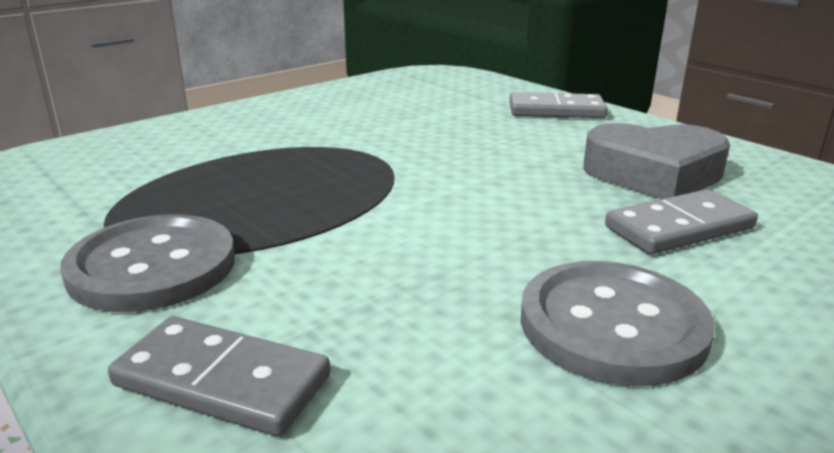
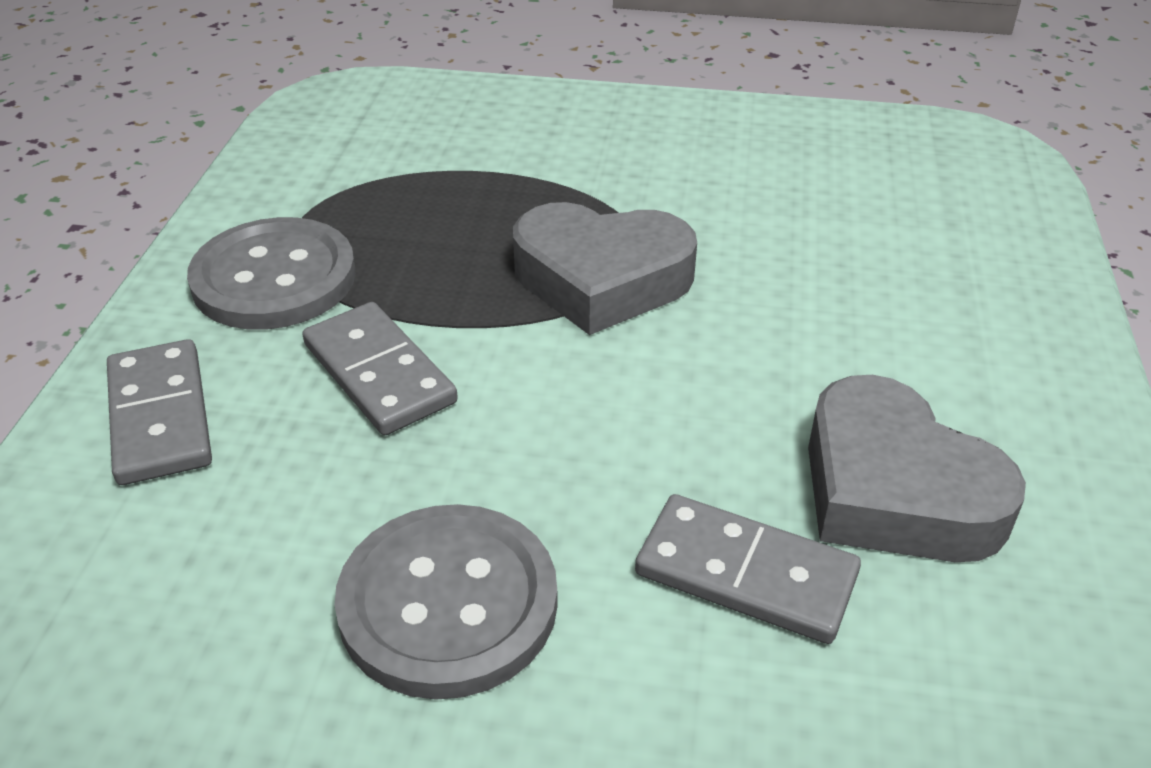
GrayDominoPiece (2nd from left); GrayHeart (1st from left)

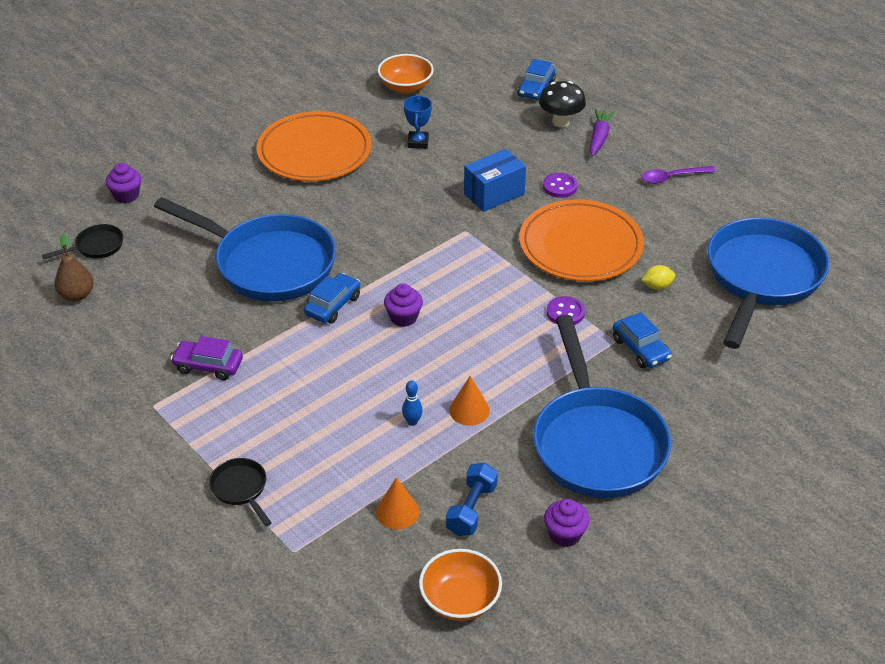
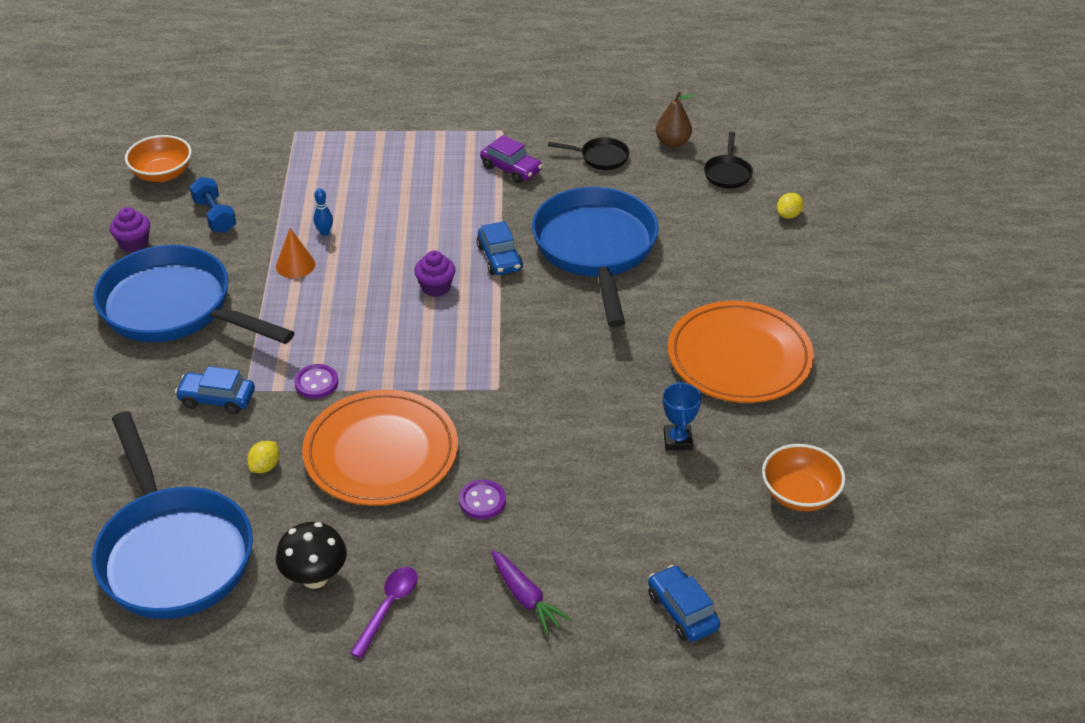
BlackToadstool; VioletAutomobile; RoyalBlueSkillet (3rd from left); BlackSkillet (1st from left); RoyalBlueAwardCup; YellowToyLemon (2nd from left); OrangeColouredConeShape (1st from left in the first image); RoyalBluePackage

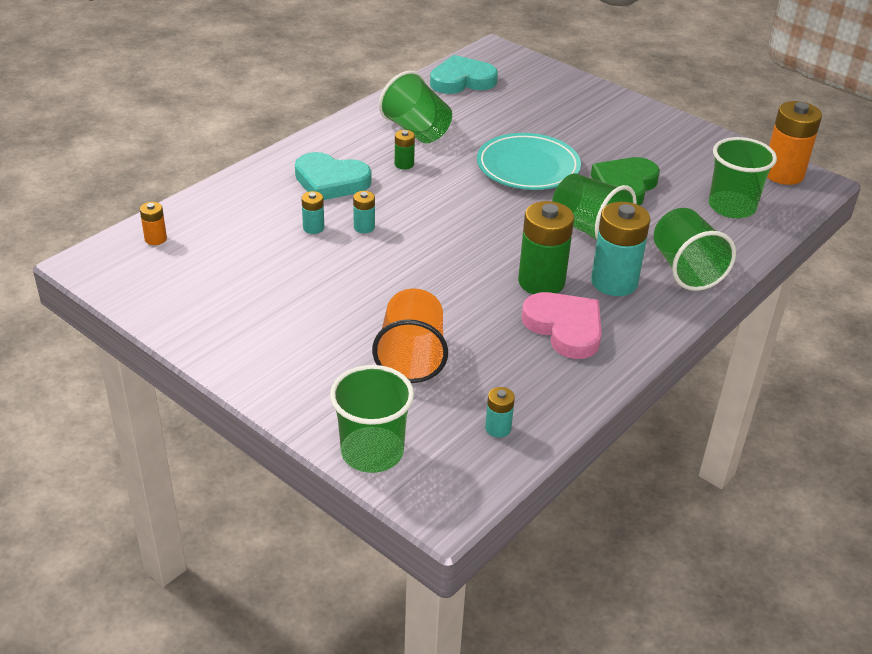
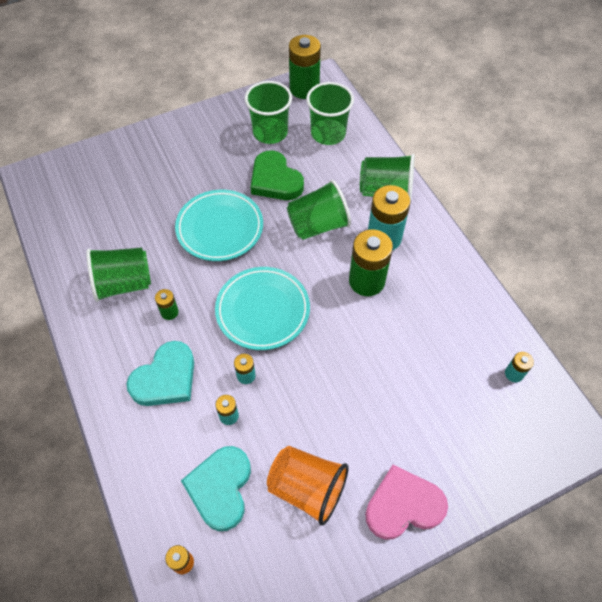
TurquoiseHeart (2nd from left); TurquoisePlate (2nd from left); GreenBeaker (2nd from left); OrangeColouredBeaker; GreenPowerCell (2nd from left); RosyHeart

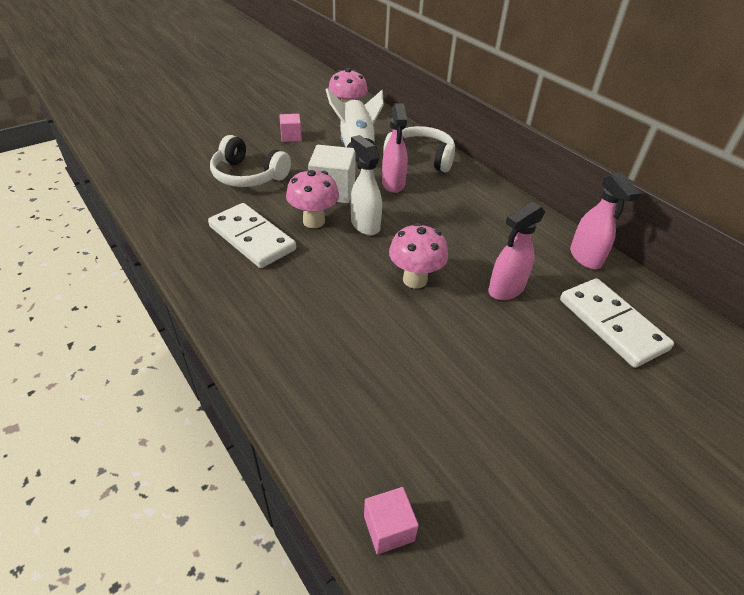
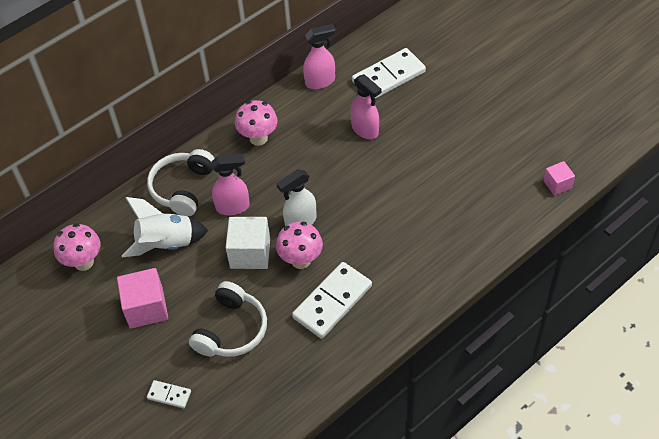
RosyBlock (1st from left); PureWhiteDominoPiece (1st from left); RosyToadstool (2nd from left)

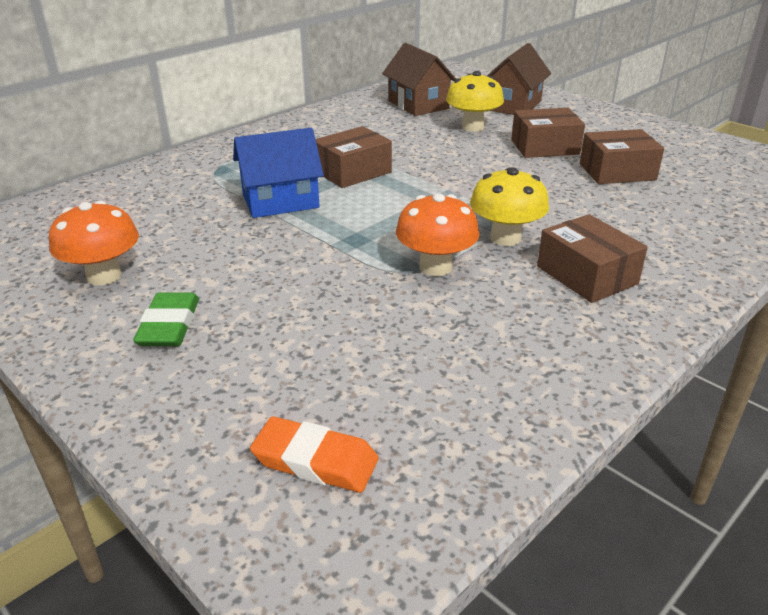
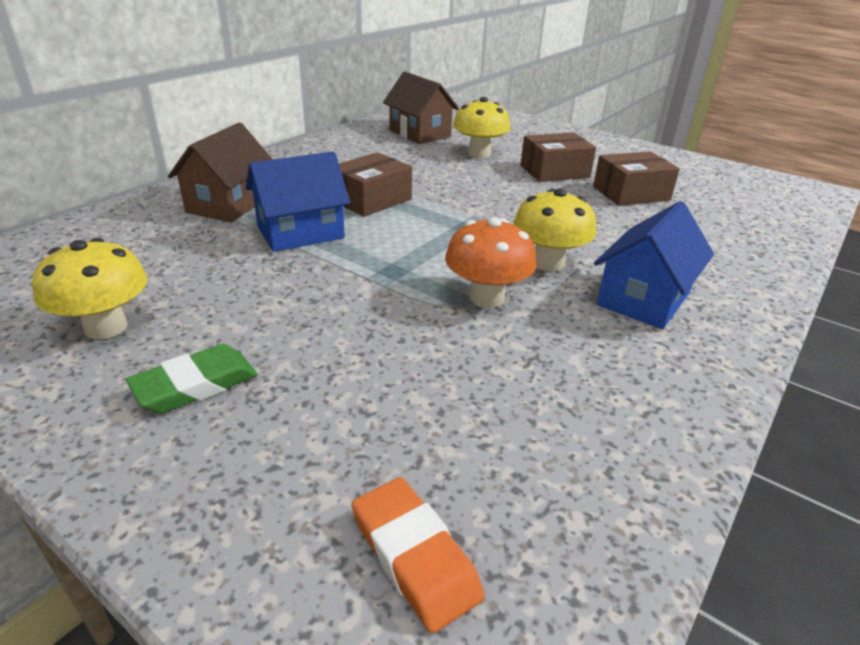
YellowToadstool (1st from left); GreenGumEraser; RussetCottage (1st from left); OrangeColouredGumEraser; RoyalBlueCottage (2nd from left)

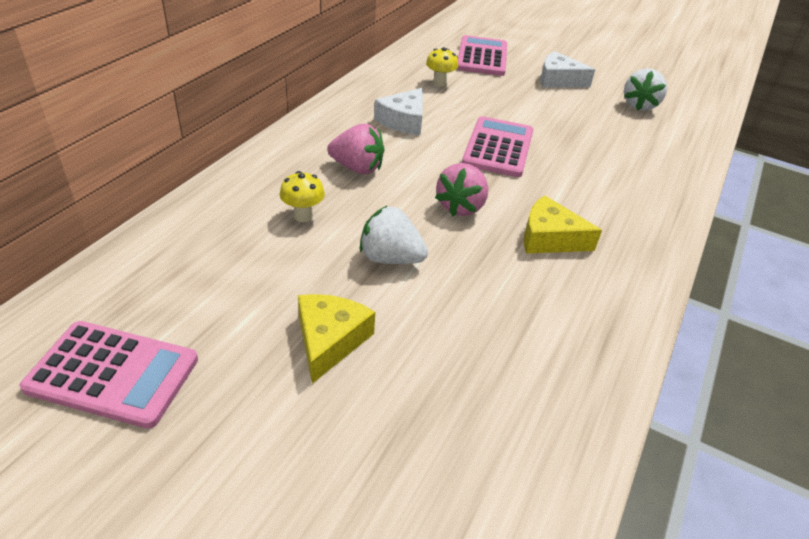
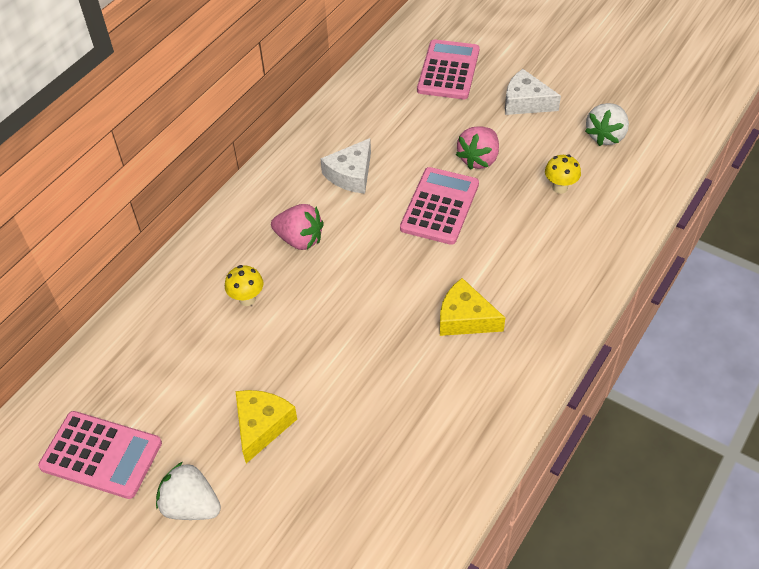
PureWhiteStrawberry (1st from left); RosyStrawberry (2nd from left); YellowToadstool (2nd from left)

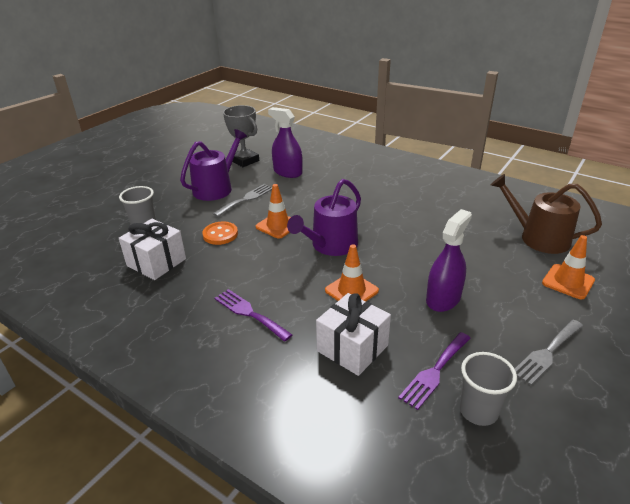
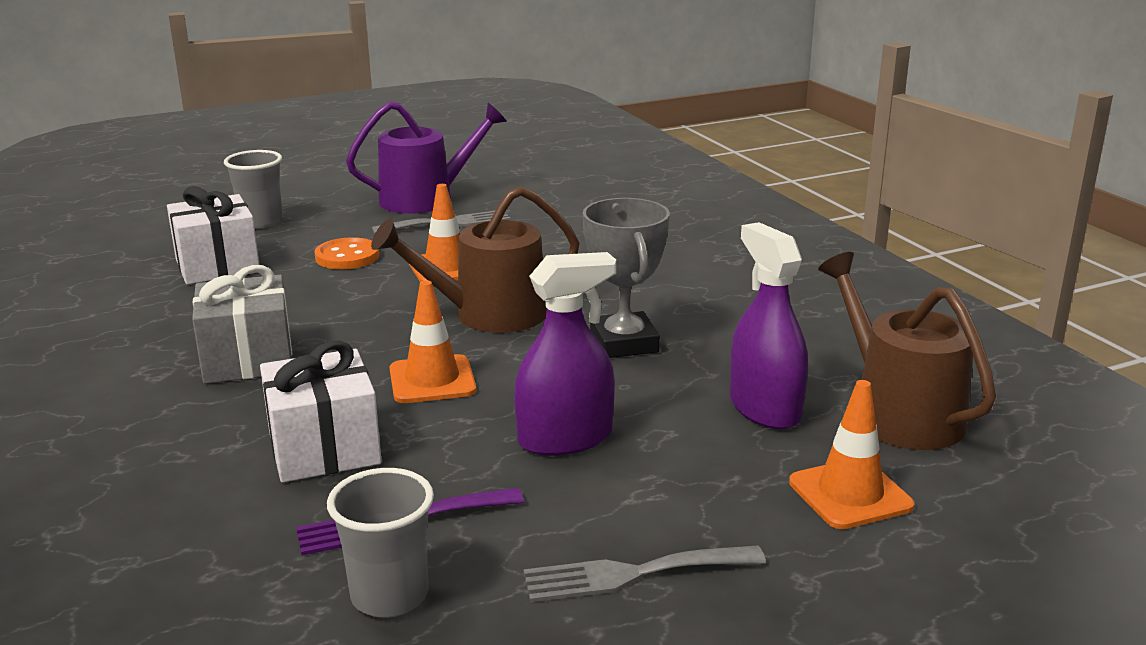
GrayWrappedGift; RussetSprinklingCan (1st from left); GrayAwardCup; VioletSprayer (2nd from left)

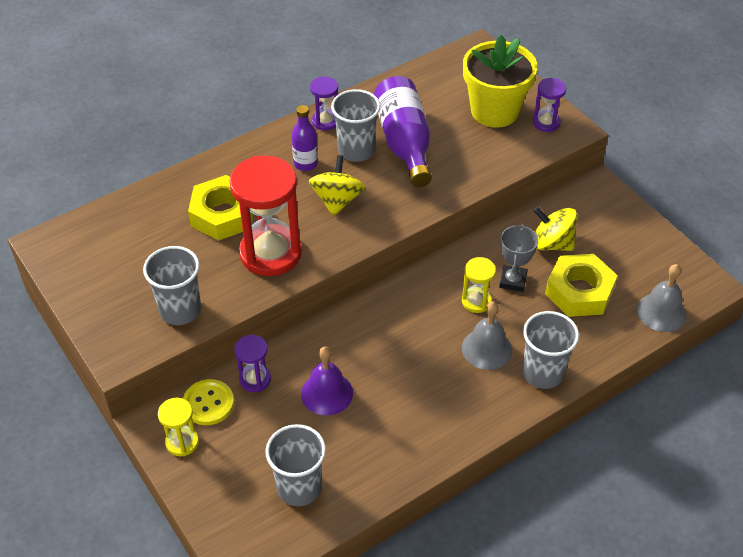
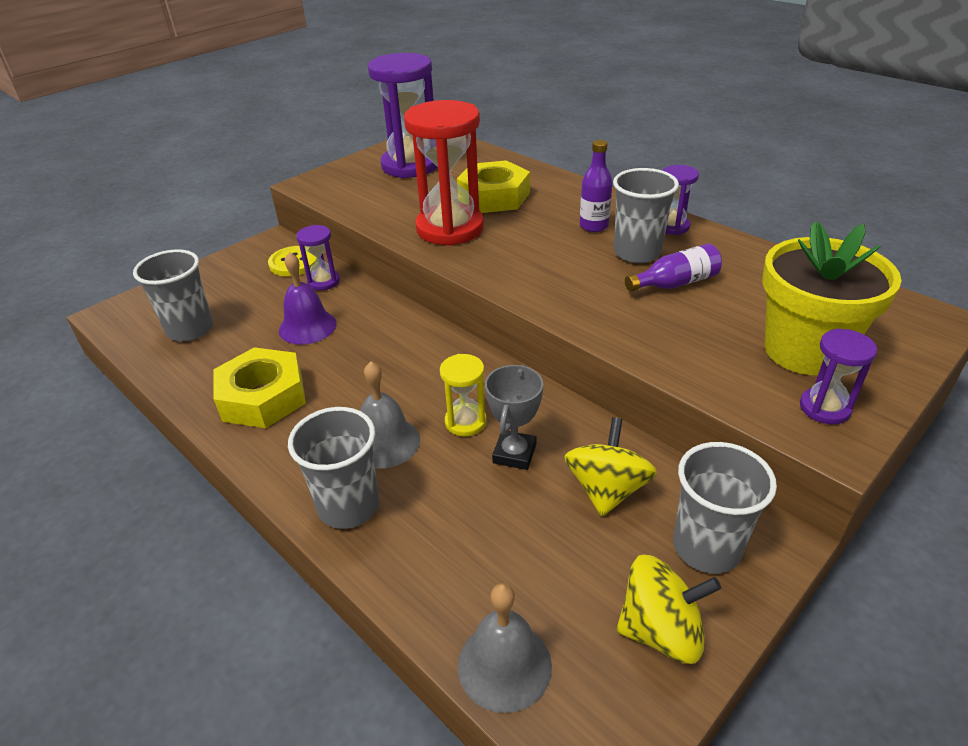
YellowHexagonNut (1st from left); VioletSandglass (2nd from left); GrayAwardCup; YellowWhirligig (2nd from left); VioletDrinkBottle (2nd from left); GrayBeaker (4th from left); YellowSandglass (1st from left in the first image)

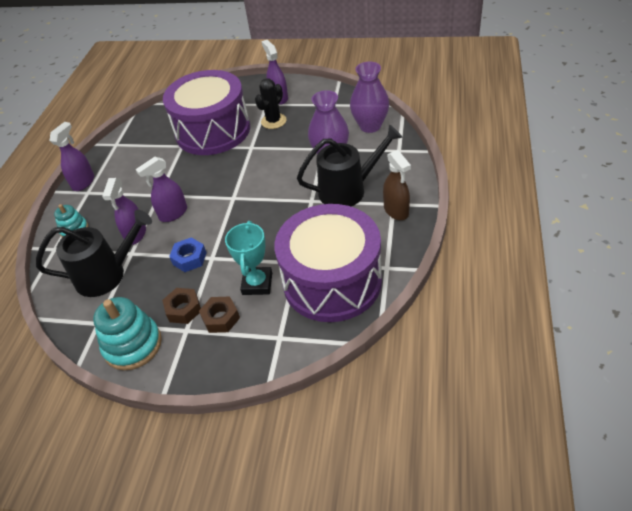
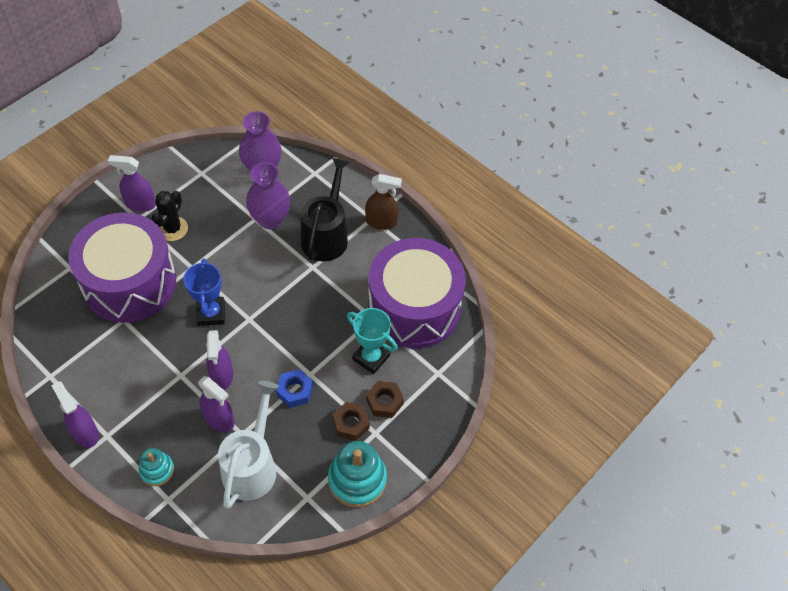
BlackSaguaroCactus; RoyalBlueAwardCup; PureWhiteSprinklingCan

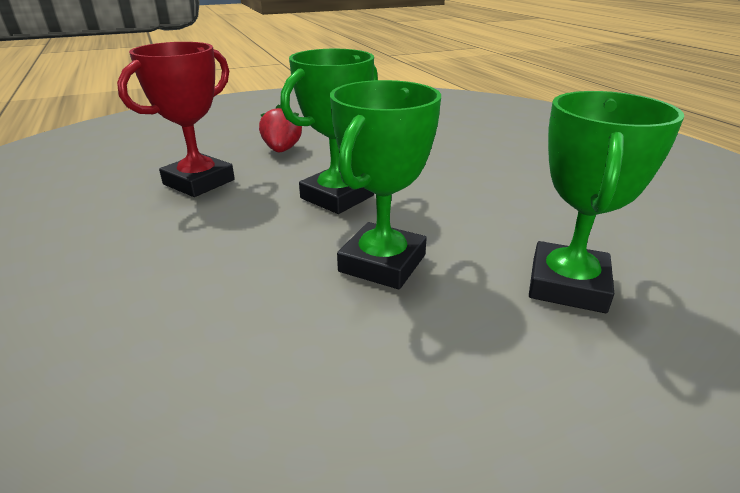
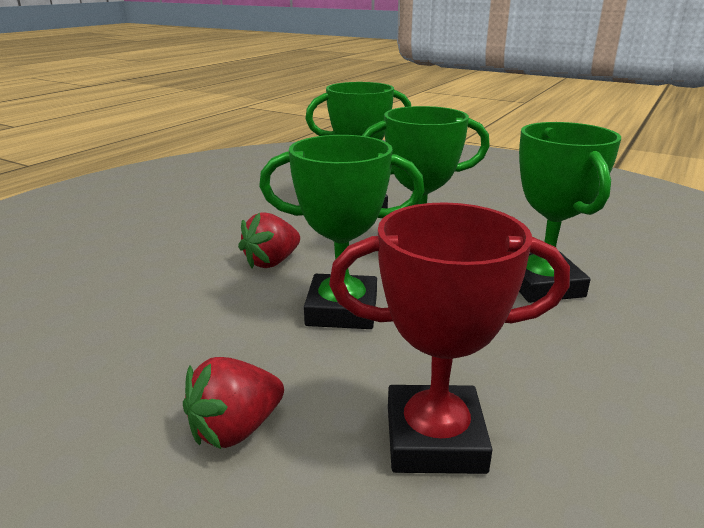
ScarletStrawberry (2nd from left); GreenAwardCup (4th from left)

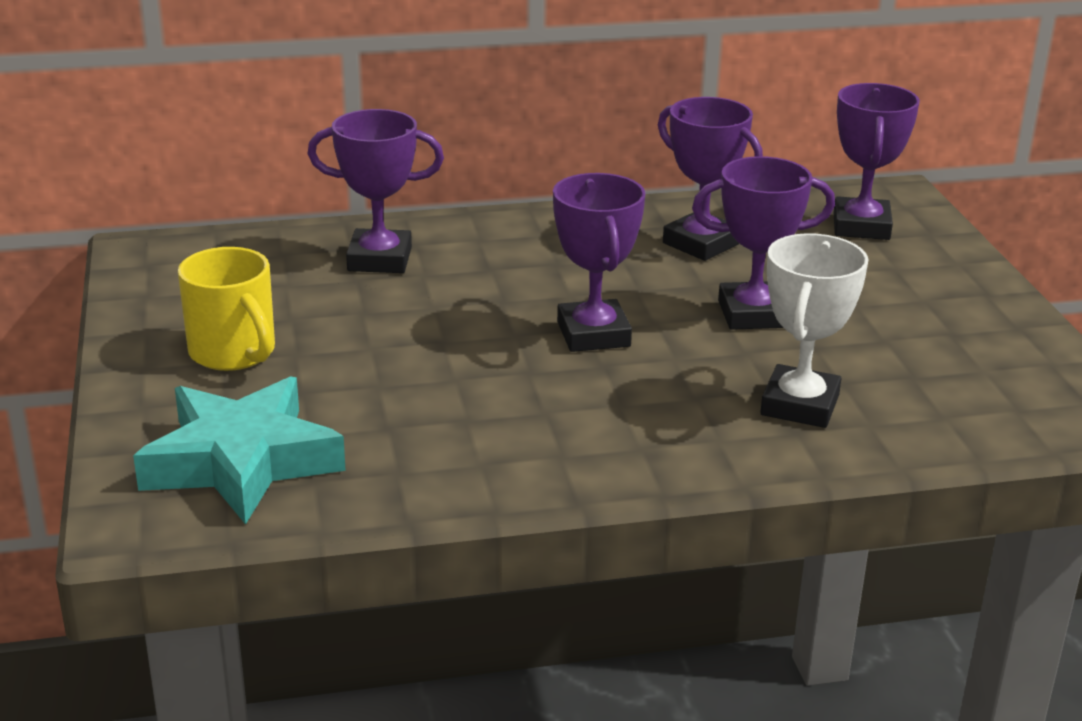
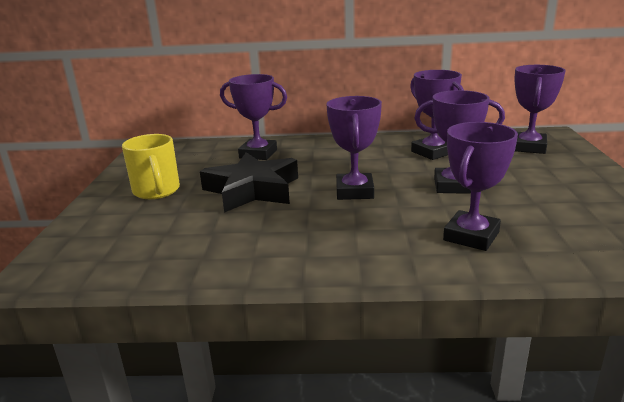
BlackStarShape; VioletAwardCup (5th from left); TurquoiseStarShape

